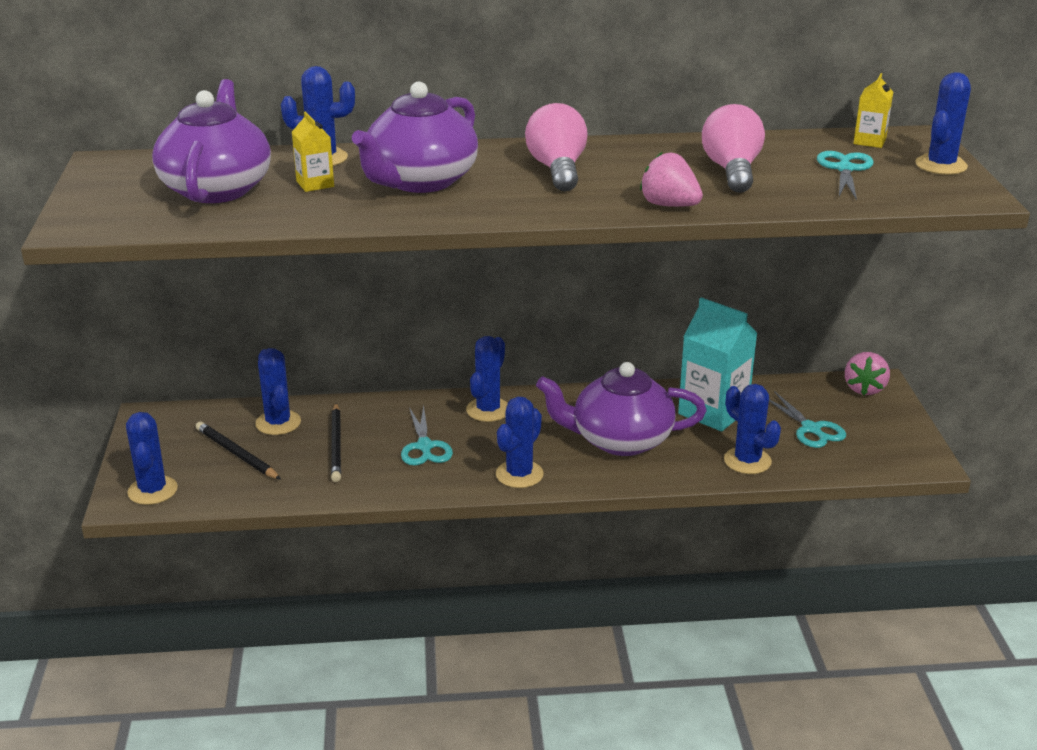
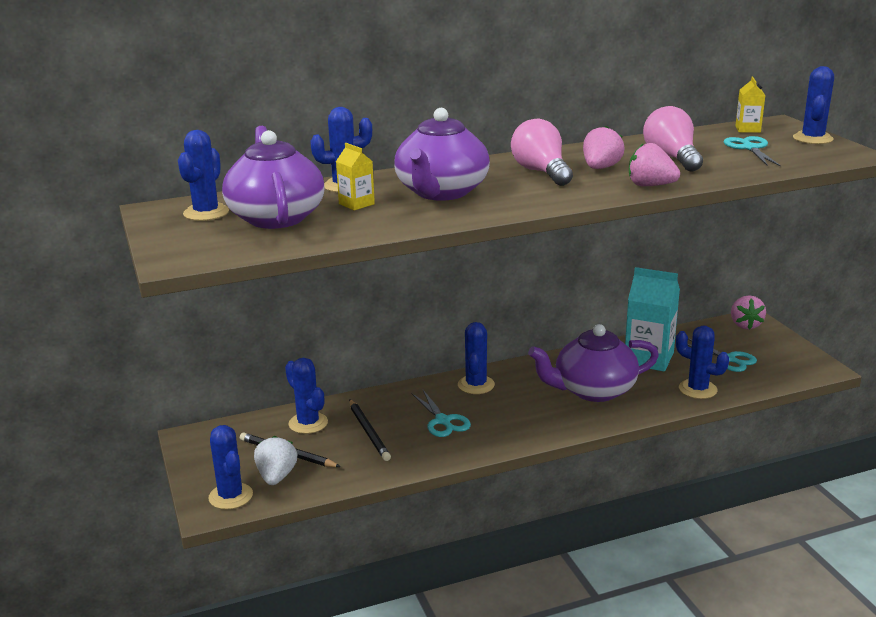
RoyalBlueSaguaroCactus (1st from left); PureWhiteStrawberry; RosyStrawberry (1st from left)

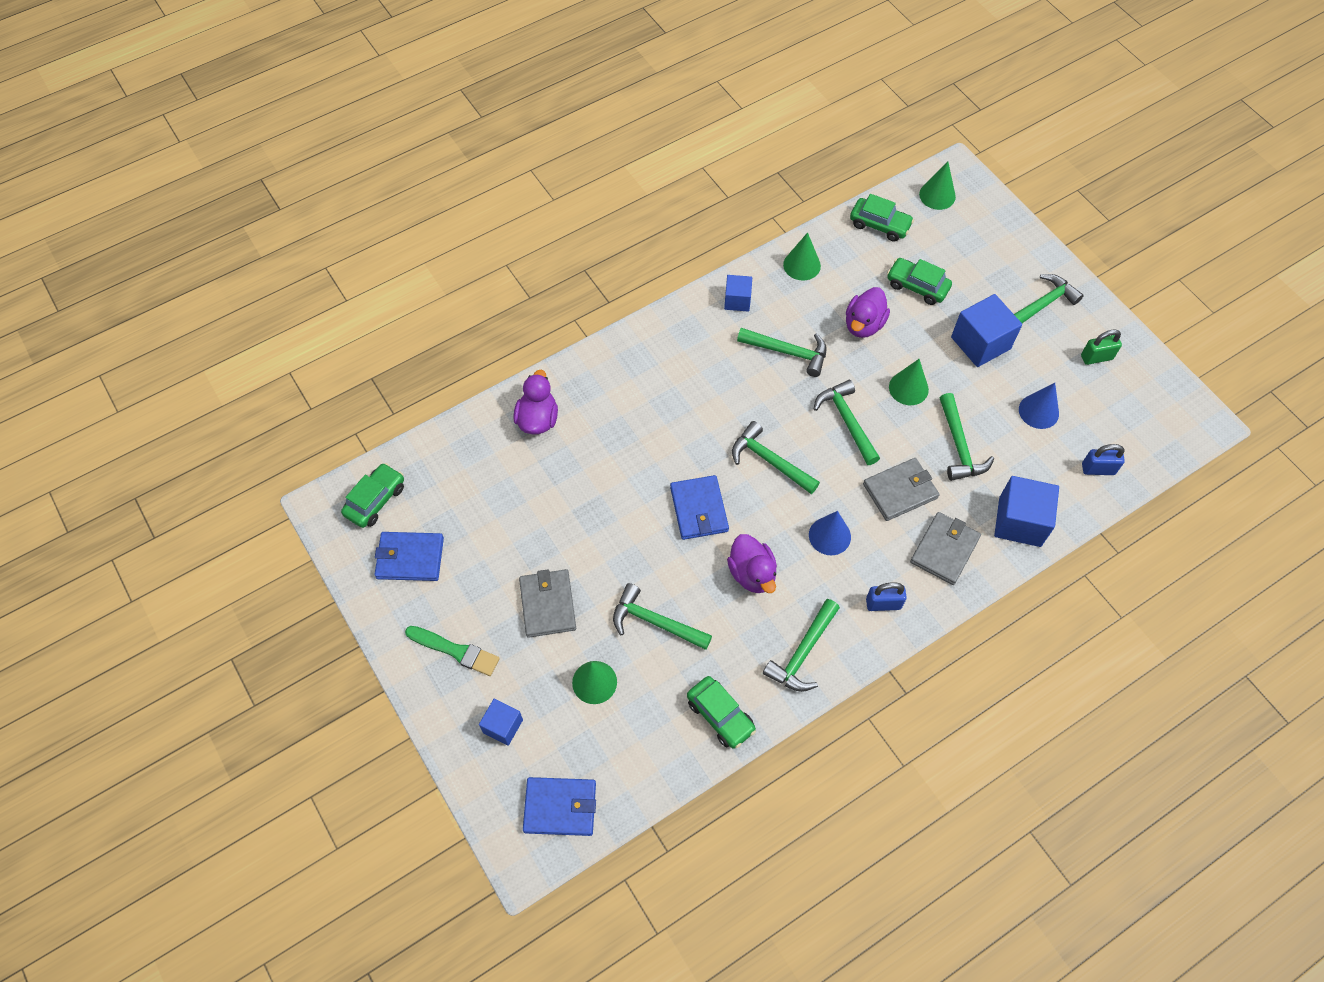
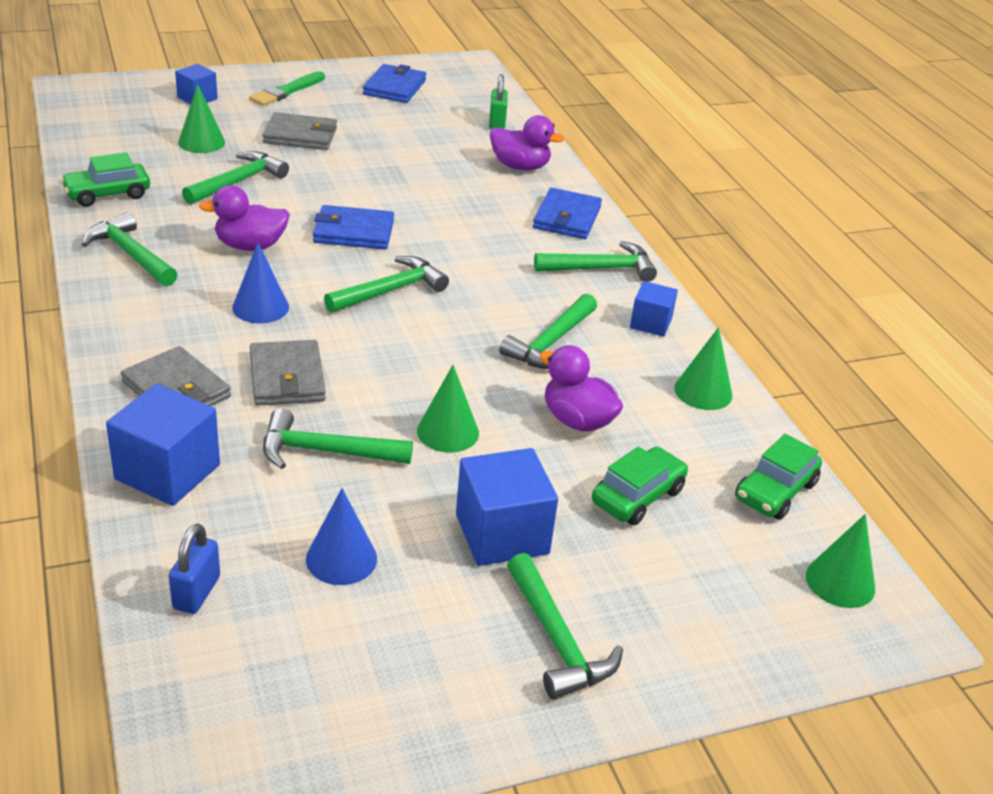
GreenSmallLock; RoyalBlueCardWallet (3rd from left); GreenHammer (7th from left); GreenAutomobile (1st from left in the first image); RoyalBlueSmallLock (1st from left in the first image)

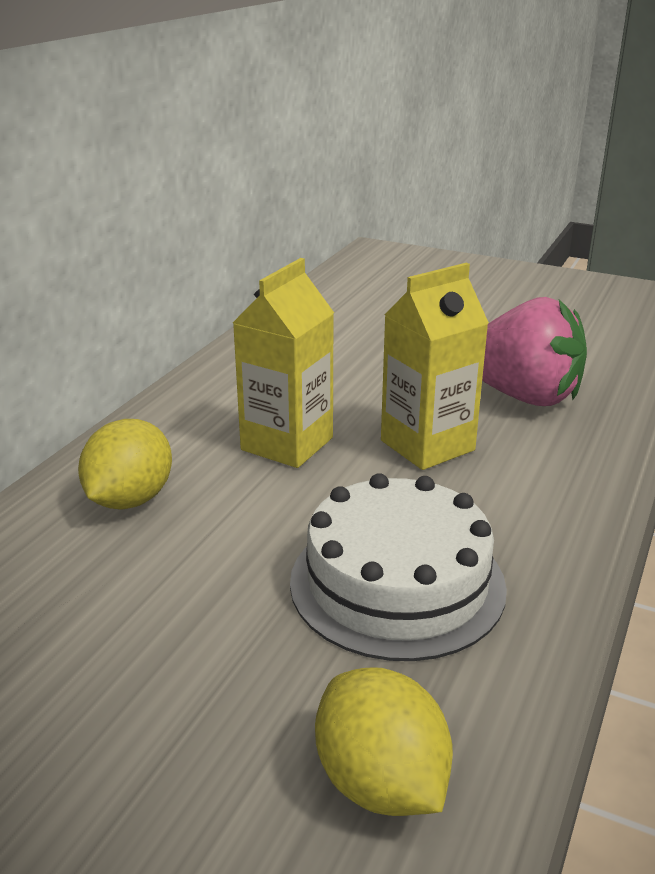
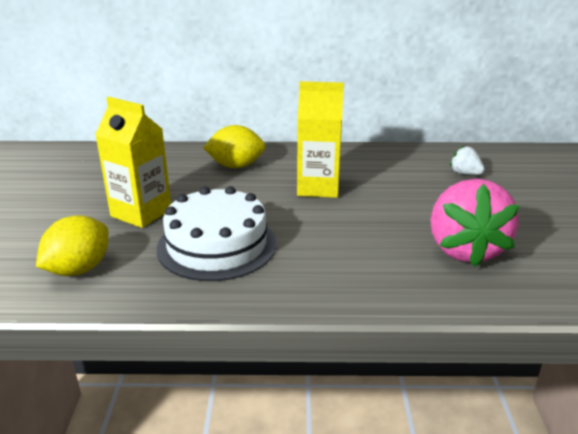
YellowJuiceCarton (1st from left); PureWhiteStrawberry

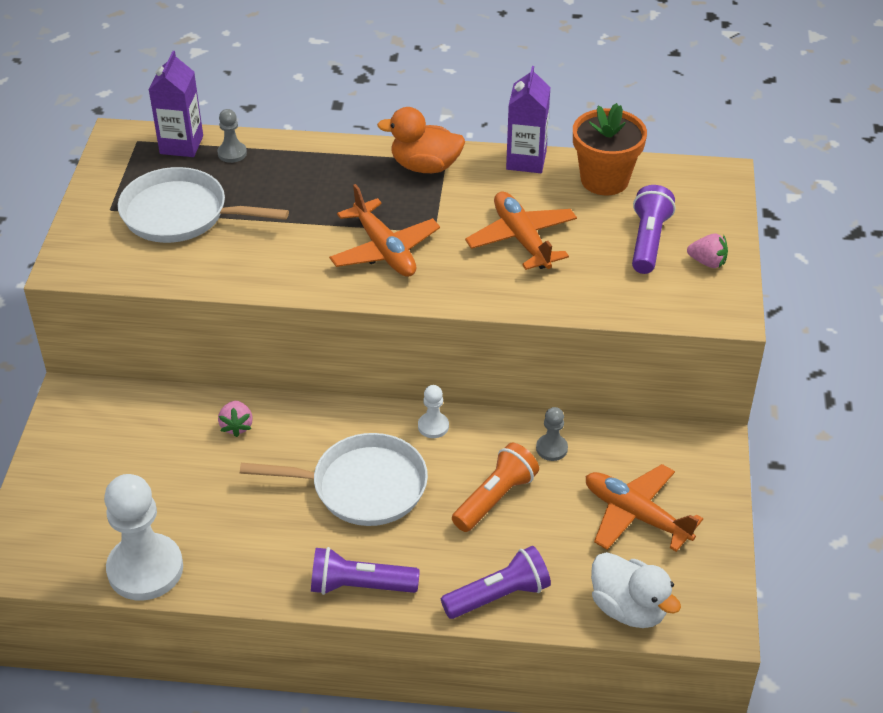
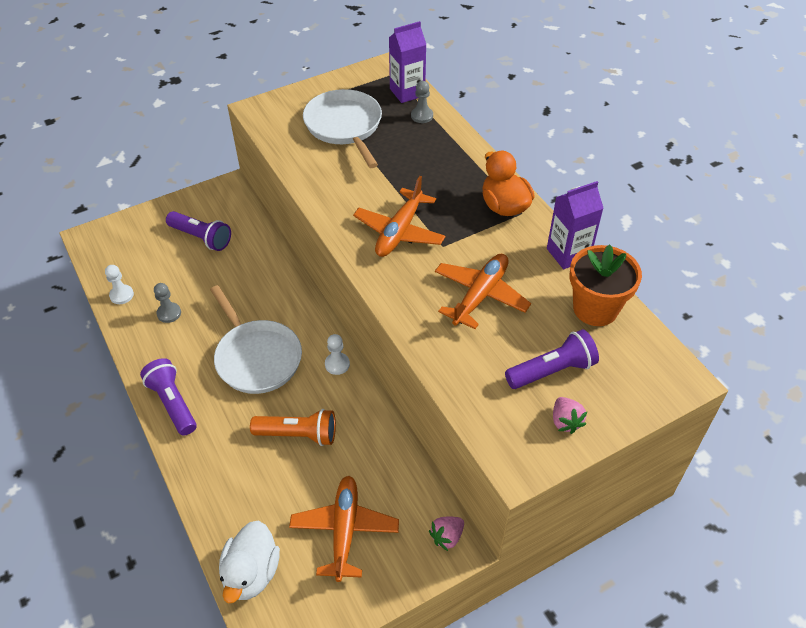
PureWhitePawn (1st from left); GrayPawn (1st from left); VioletPocketTorch (2nd from left); RosyStrawberry (1st from left)

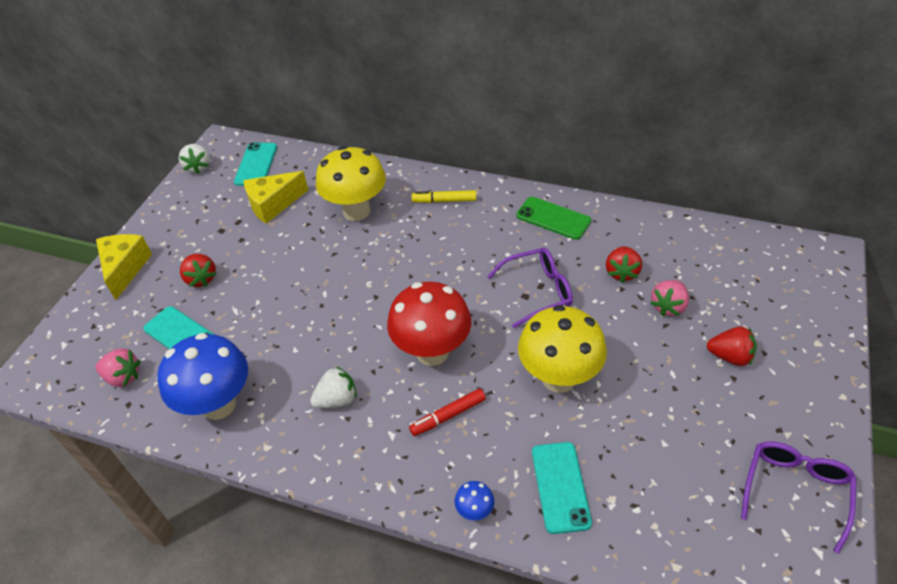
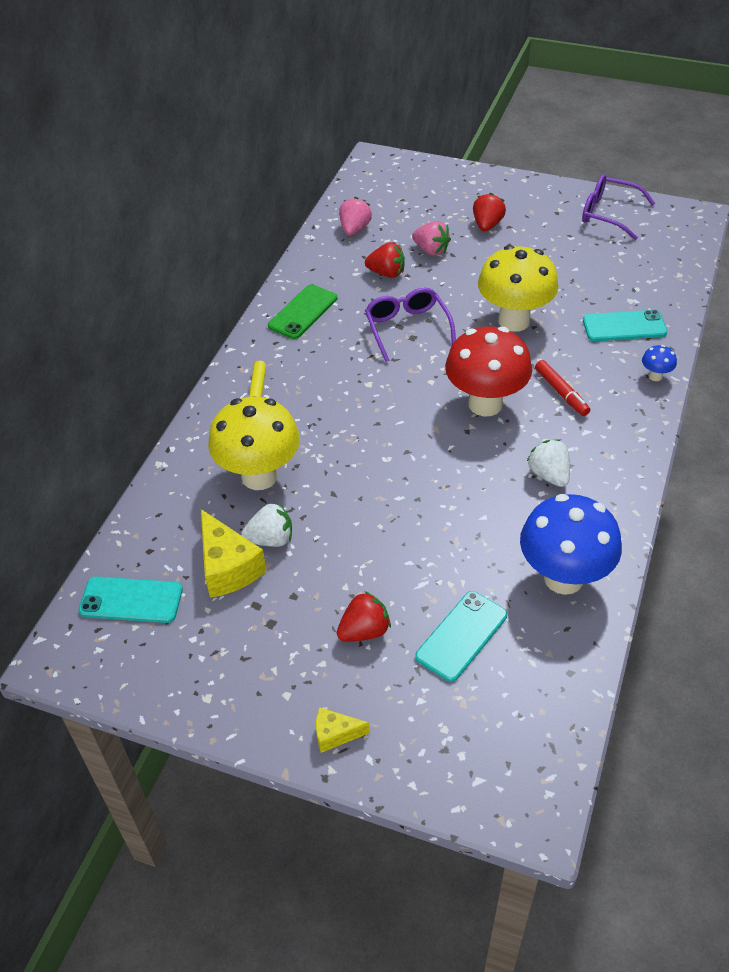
PureWhiteStrawberry (1st from left); YellowPieceOfCheese (2nd from left); RosyStrawberry (1st from left)

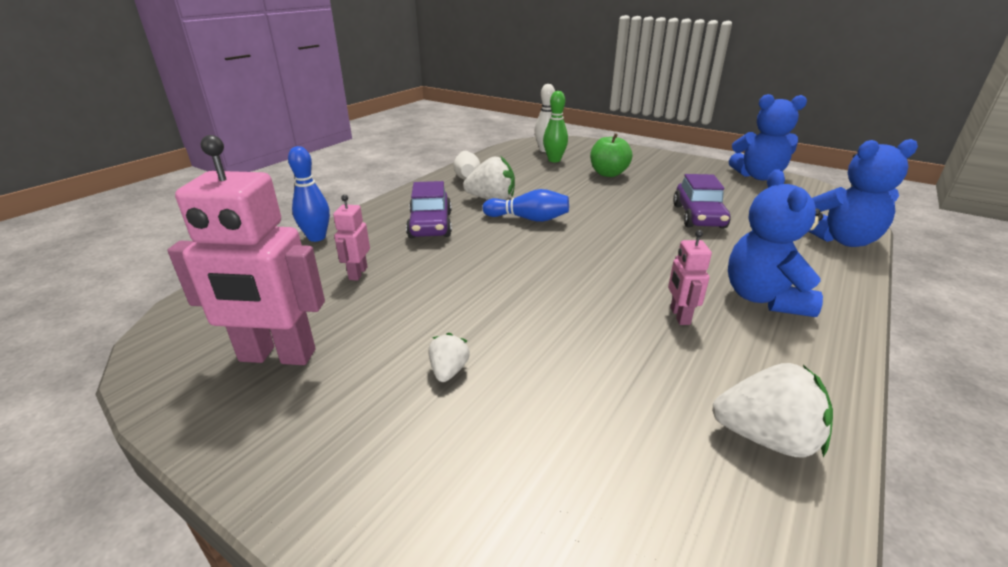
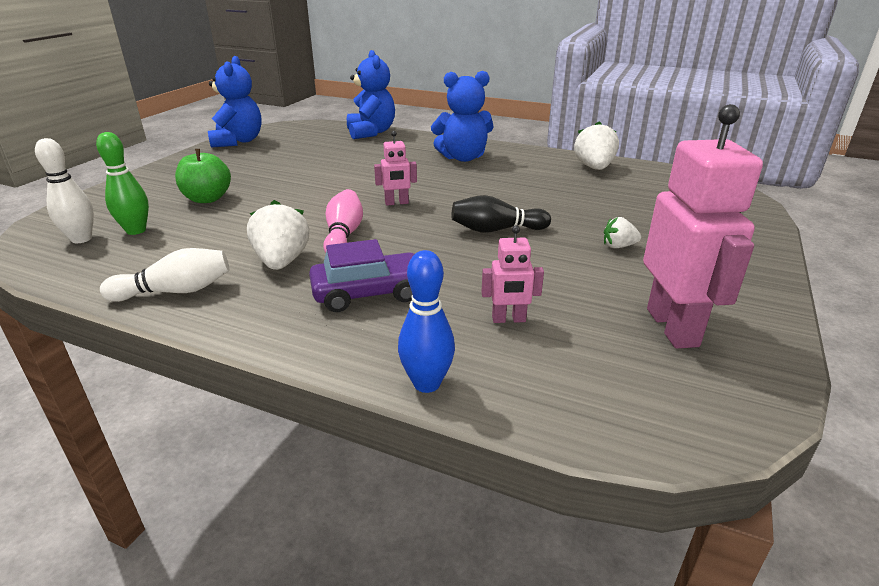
RosyBowlingPin; RosyRobot (1st from left); BlackBowlingPin; VioletAutomobile (2nd from left in the first image)

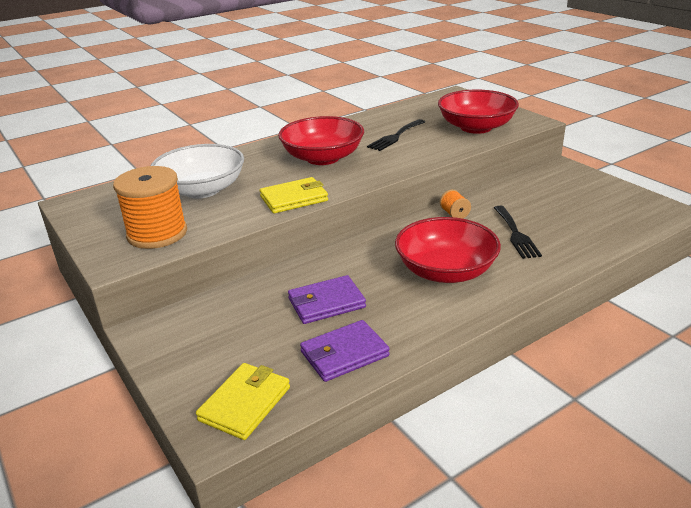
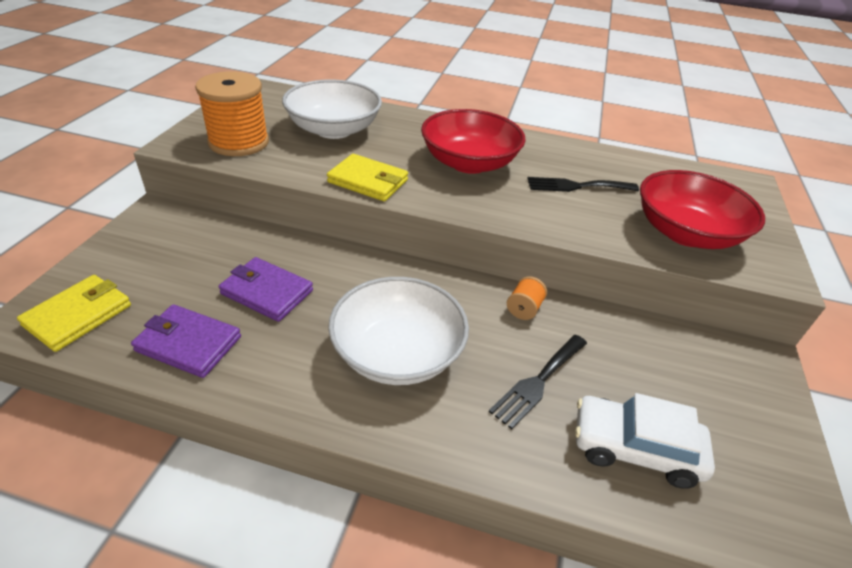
YellowCardWallet (1st from left); PureWhiteDeepDish (2nd from left); PureWhiteAutomobile

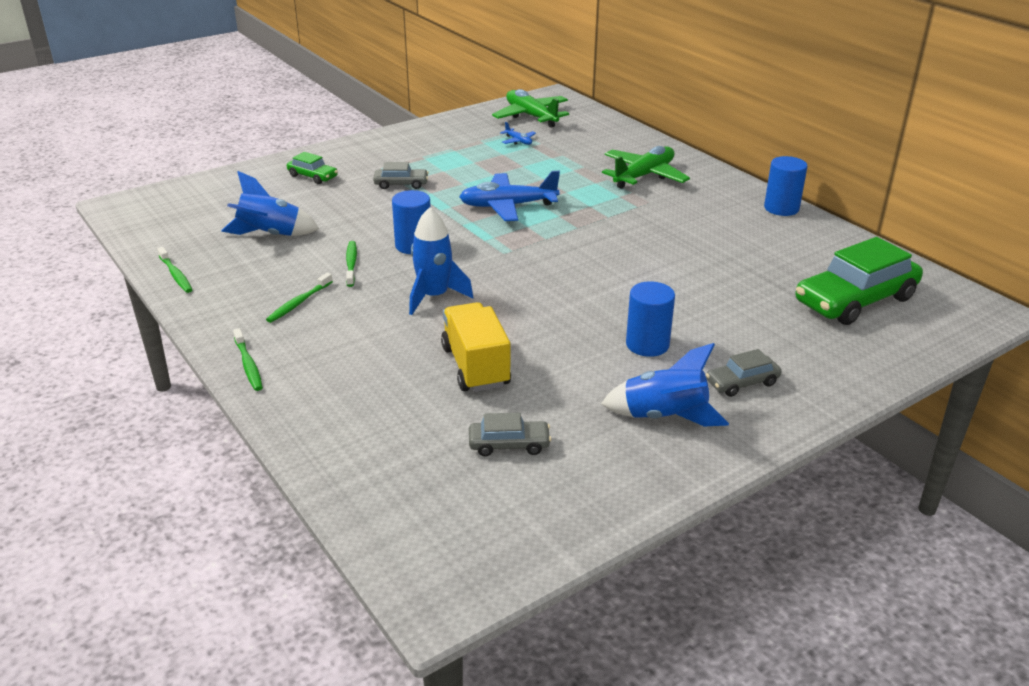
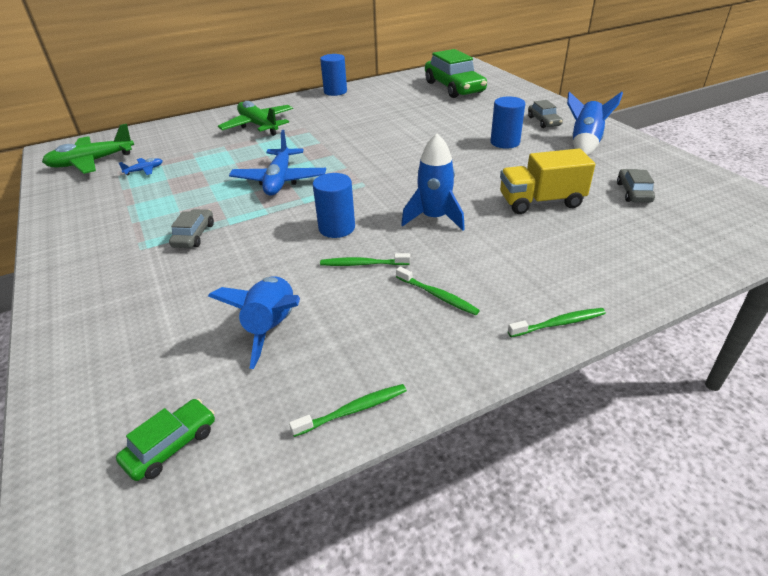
GreenAutomobile (1st from left)

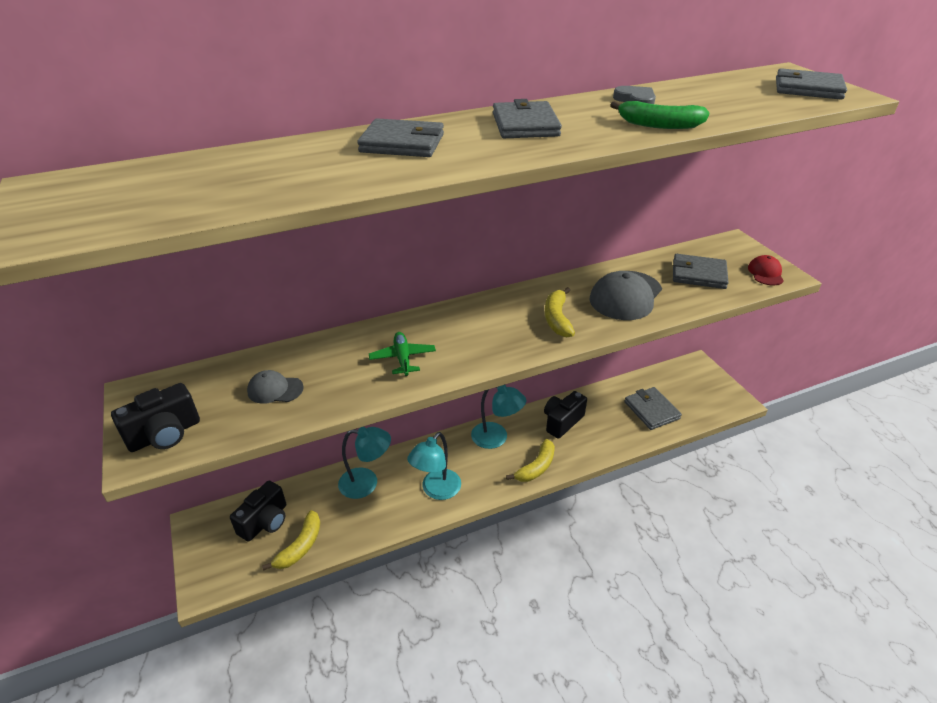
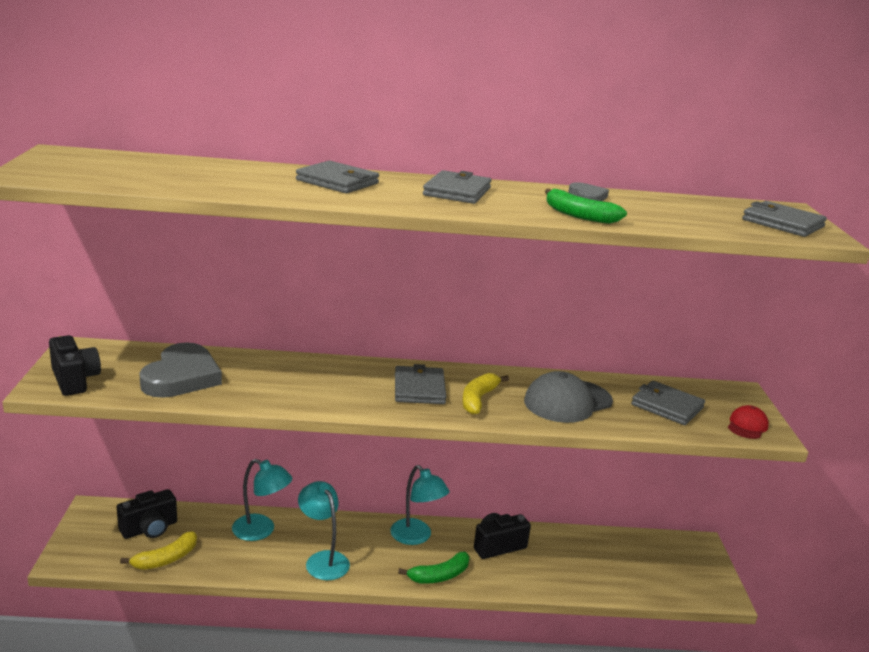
BlackCamera (1st from left); GrayHeart (1st from left); TurquoiseReadingLamp (2nd from left); GrayCardWallet (2nd from left); GreenToyBanana (1st from left); GreenAeroplane

